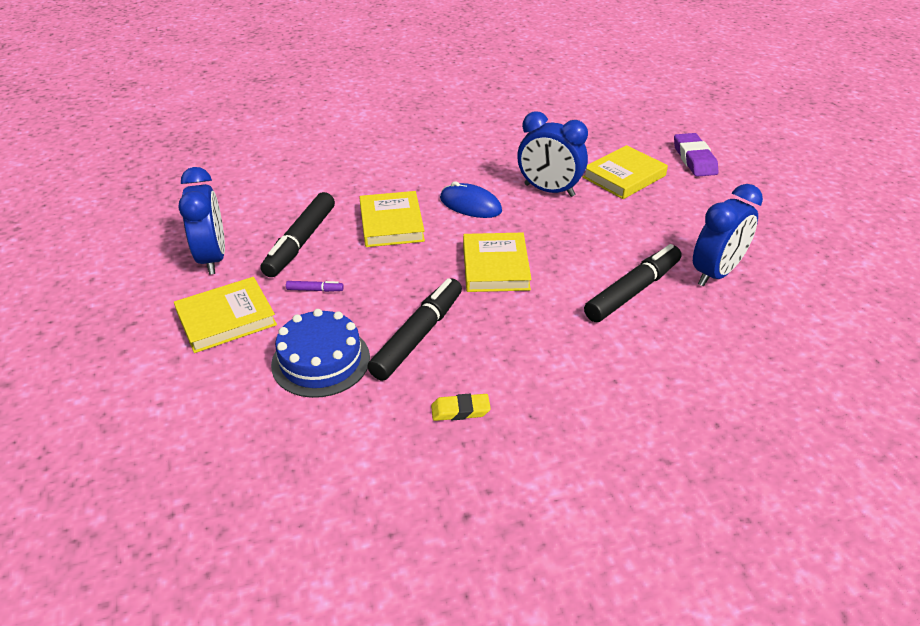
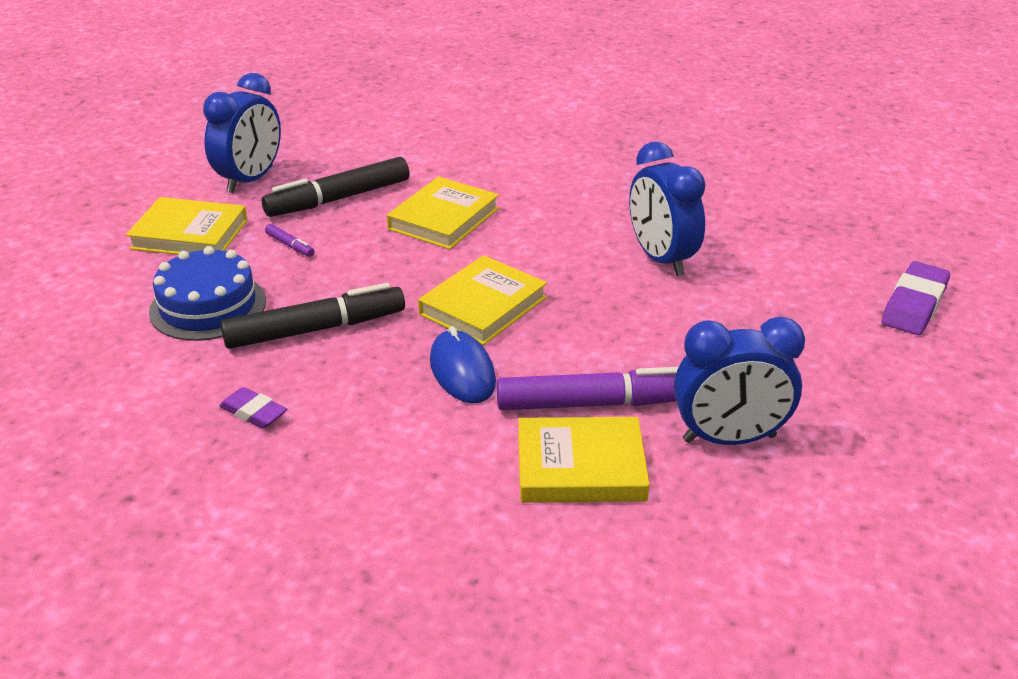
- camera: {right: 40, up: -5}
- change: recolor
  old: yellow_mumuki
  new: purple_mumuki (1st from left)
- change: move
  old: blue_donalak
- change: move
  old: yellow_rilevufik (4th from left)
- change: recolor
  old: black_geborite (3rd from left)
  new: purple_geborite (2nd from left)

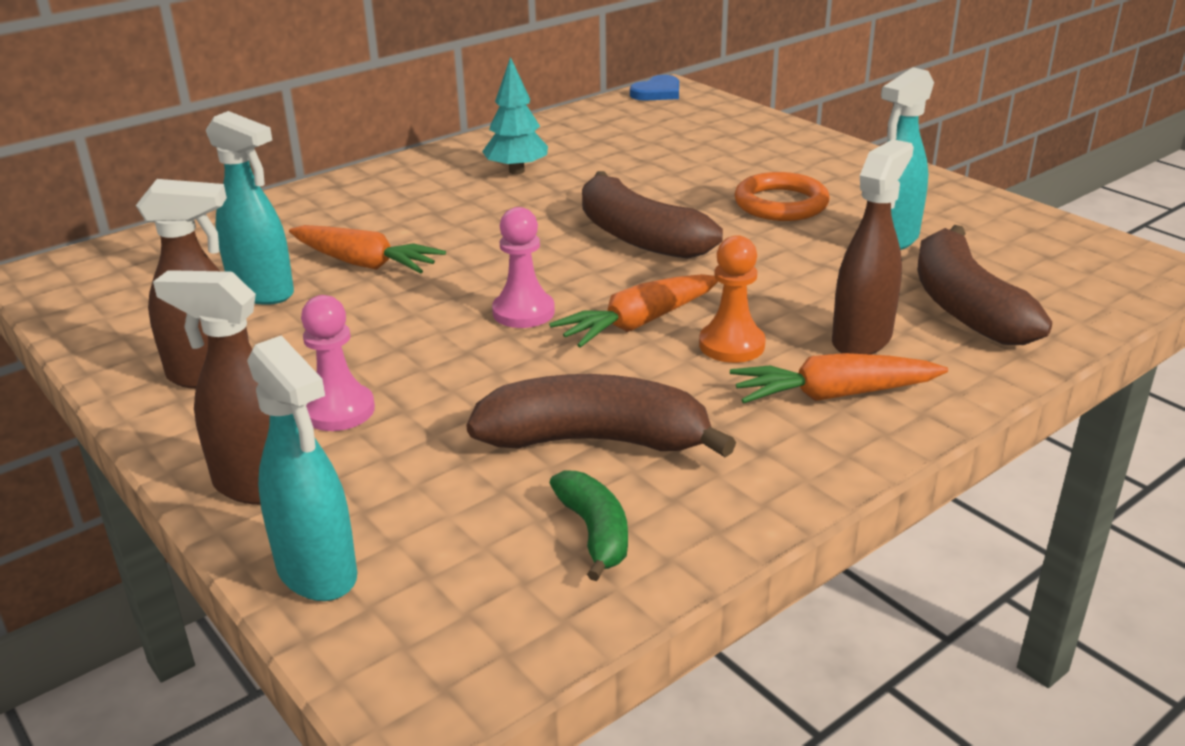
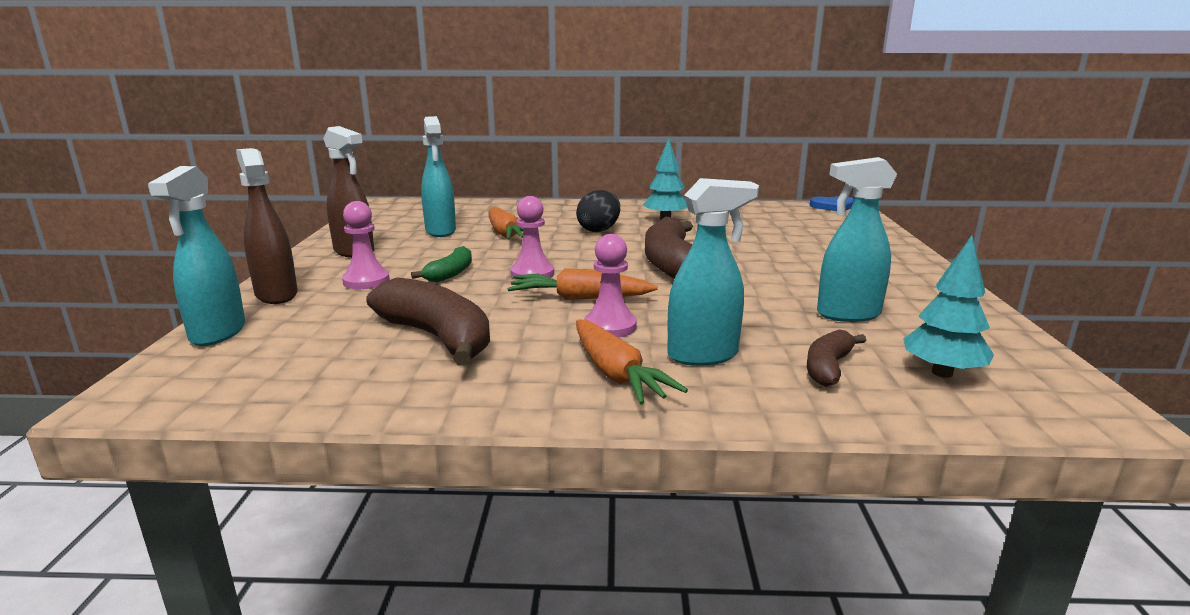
- camera: {right: 40, up: -10}
- change: move
  old: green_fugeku
- change: recolor
  old: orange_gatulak
  new: pink_gatulak (3rd from left)
- change: rotate
  old: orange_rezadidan (3rd from left)
  degrees: -150
- change: delete
  old: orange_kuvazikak
- change: recolor
  old: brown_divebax (3rd from left)
  new: turquoise_divebax (3rd from left)
- change: resize
  old: brown_fugeku (3rd from left)
  factor: 0.55
- change: insert
  new: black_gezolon
- change: insert
  new: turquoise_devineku (2nd from left)

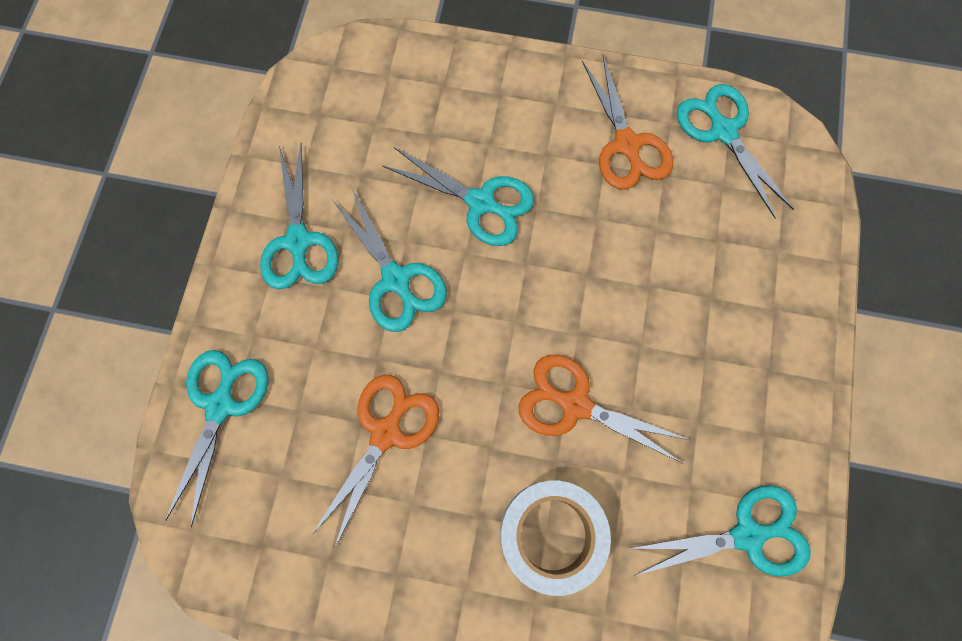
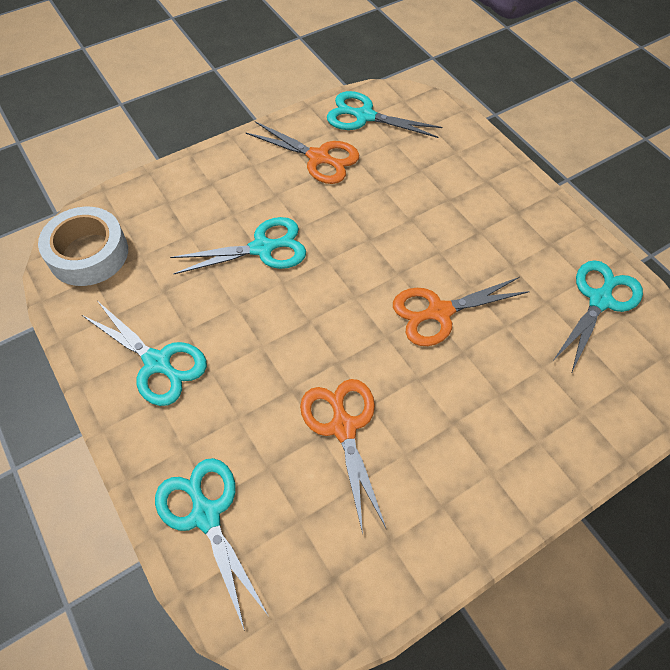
- camera: {right: -45, up: -15}
- change: delete
  old: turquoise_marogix (3rd from left)
- change: move
  old: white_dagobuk

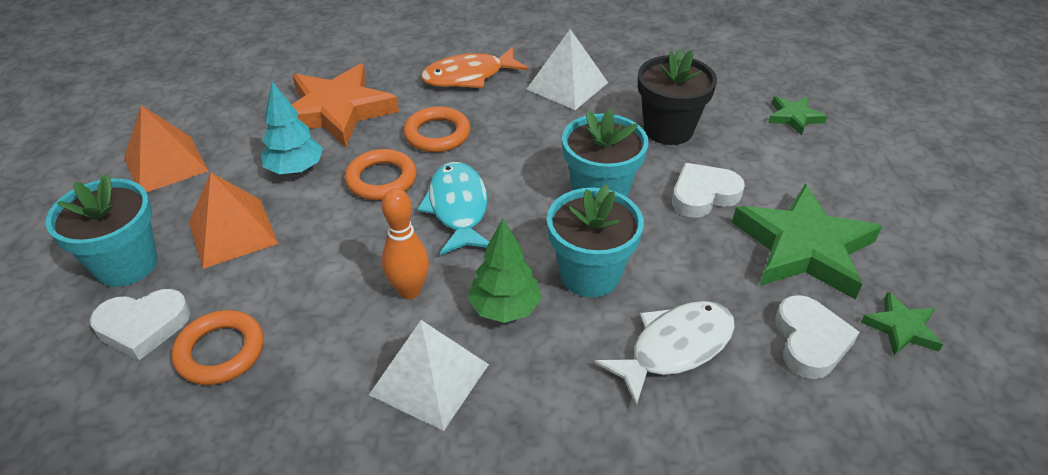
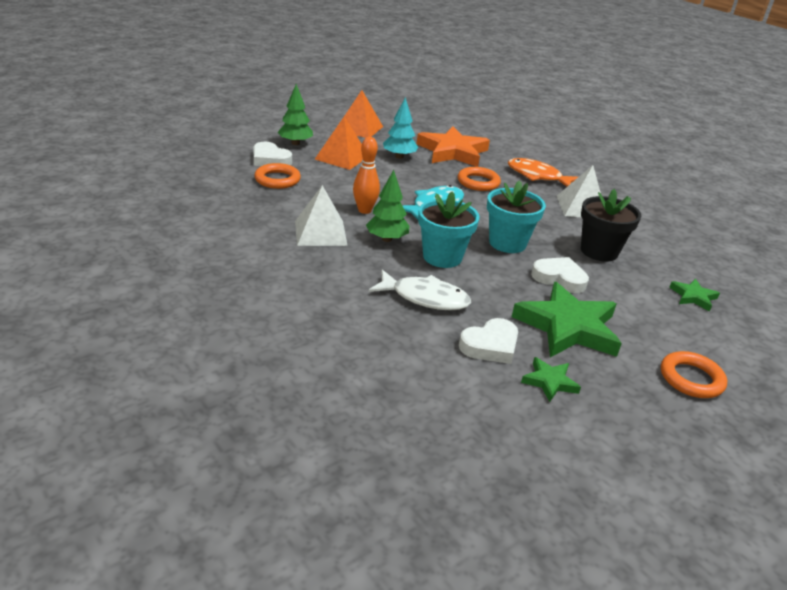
- camera: {right: 50, up: -10}
- change: replace
  old: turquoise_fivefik (1st from left)
  new: green_devineku (1st from left)
- change: move
  old: orange_kuvazikak (2nd from left in the first image)
  new: orange_kuvazikak (3rd from left)

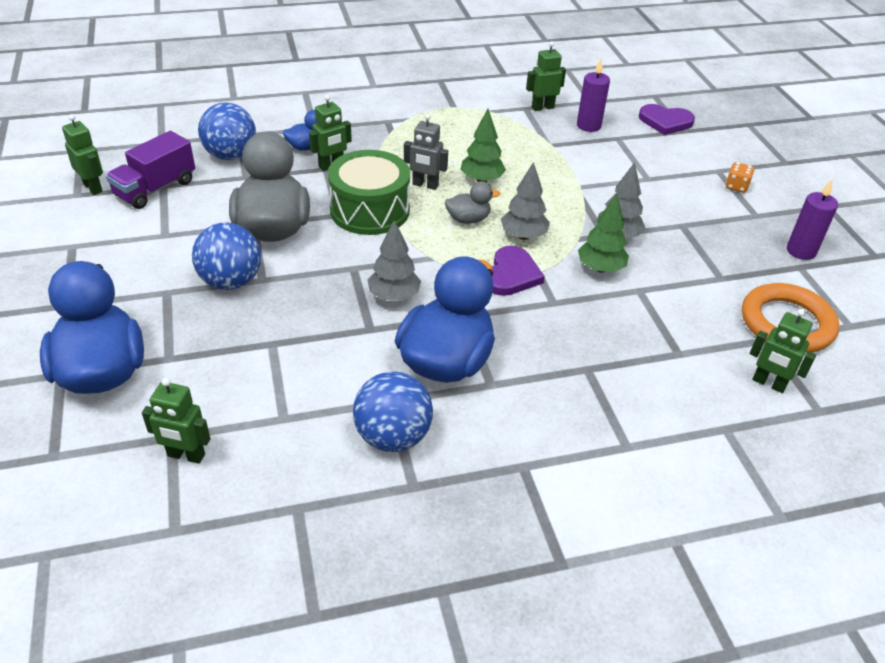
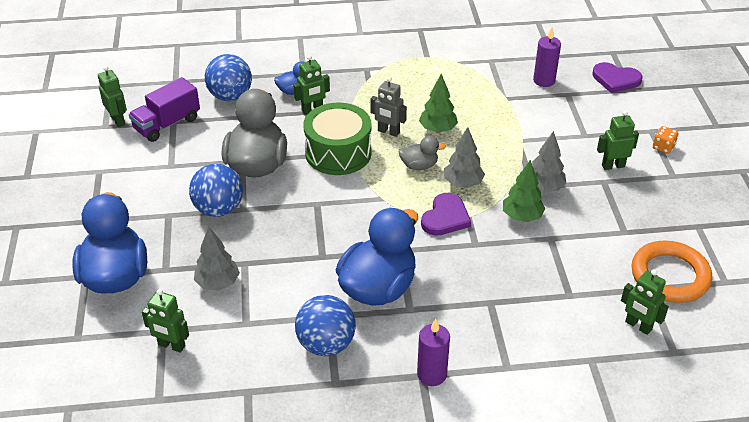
- camera: {right: 10, up: 0}
- change: move
  old: grey_devineku (1st from left)
- change: move
  old: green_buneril (4th from left)
- change: move
  old: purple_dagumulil (2nd from left in the first image)
  new: purple_dagumulil (1st from left)

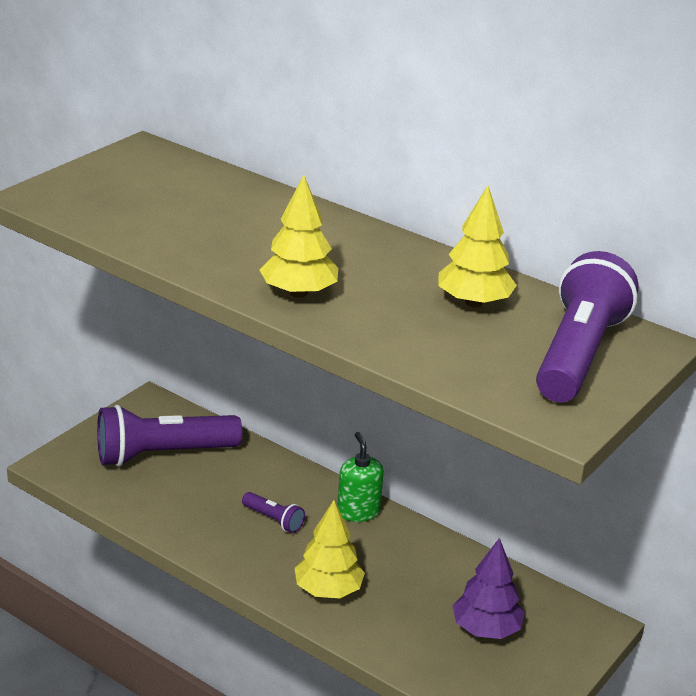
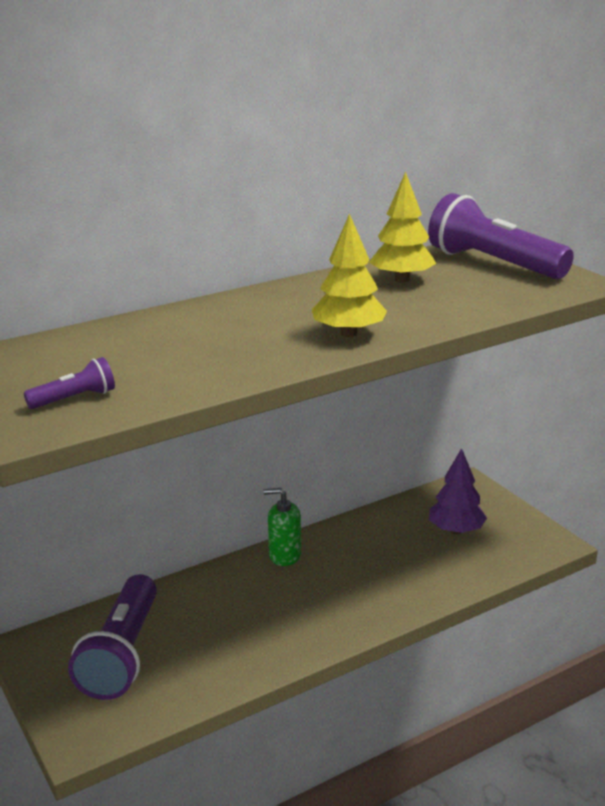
- camera: {right: -65, up: -5}
- change: move
  old: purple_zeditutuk (2nd from left in the first image)
  new: purple_zeditutuk (1st from left)
- change: delete
  old: yellow_devineku (2nd from left)

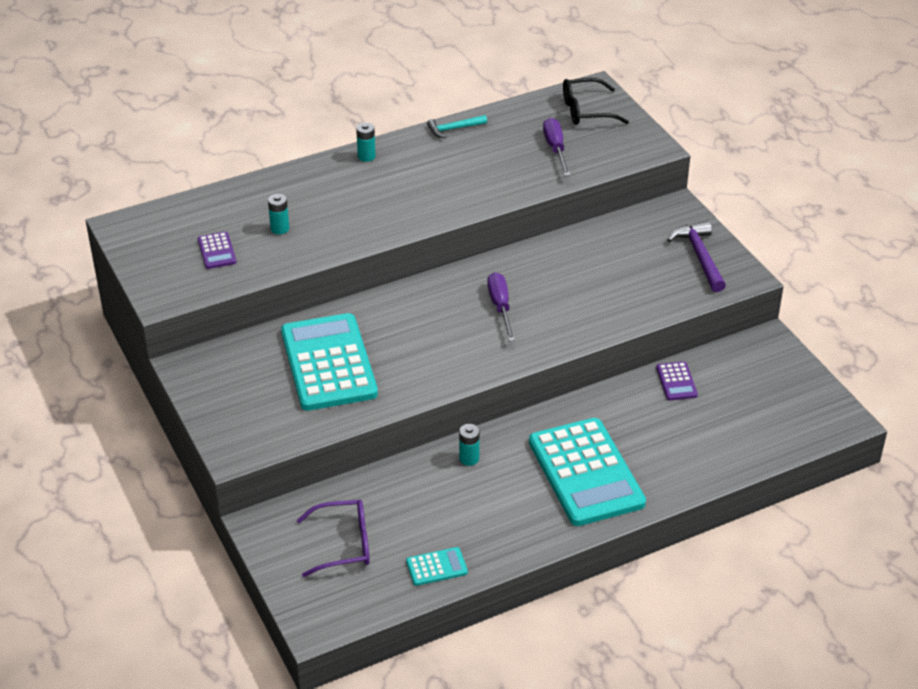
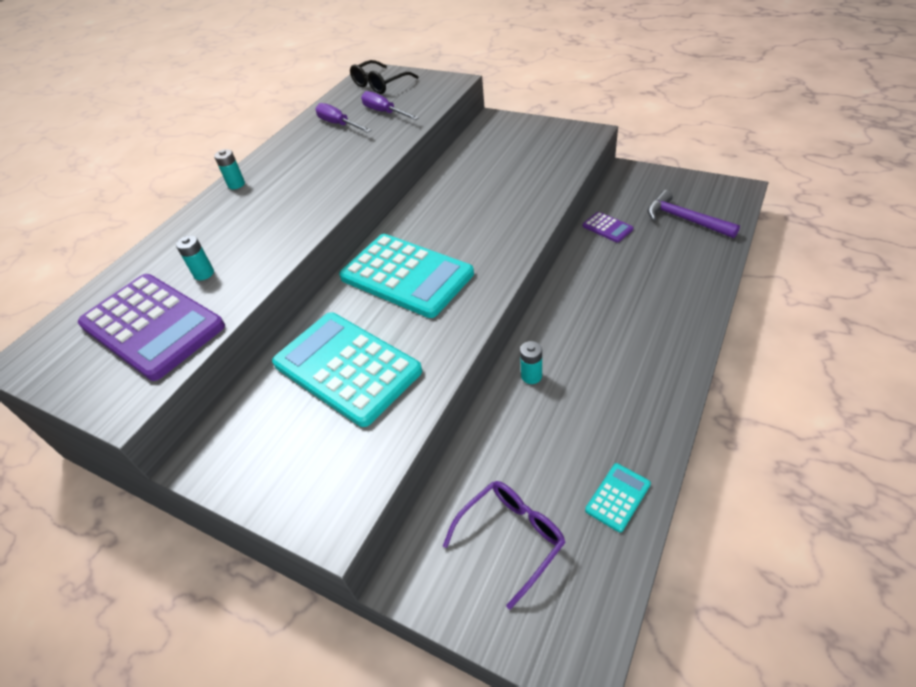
- camera: {right: -30, up: 5}
- change: resize
  old: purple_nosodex (1st from left)
  factor: 2.38
- change: delete
  old: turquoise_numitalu
- change: move
  old: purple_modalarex (1st from left)
- change: move
  old: turquoise_nosodex (3rd from left in the first image)
  new: turquoise_nosodex (2nd from left)
- change: move
  old: purple_numitalu

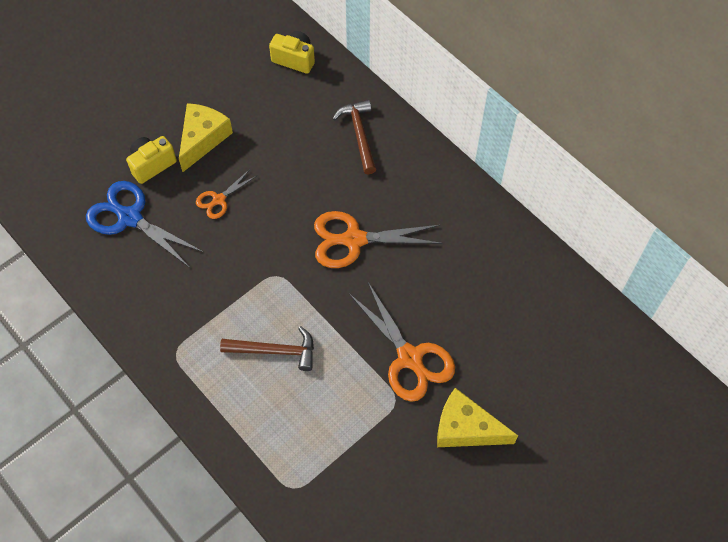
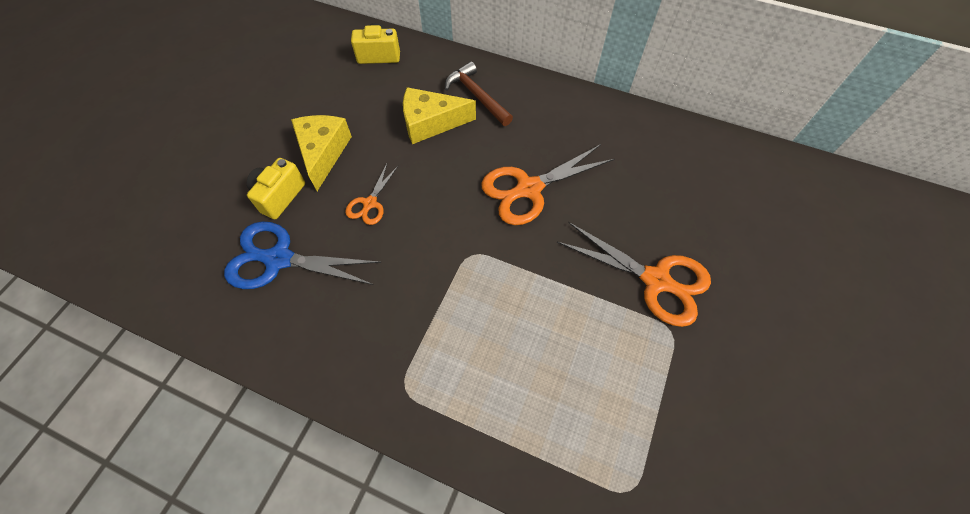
- camera: {right: -25, up: 0}
- change: delete
  old: brown_numitalu (1st from left)
- change: move
  old: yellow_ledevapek (2nd from left)

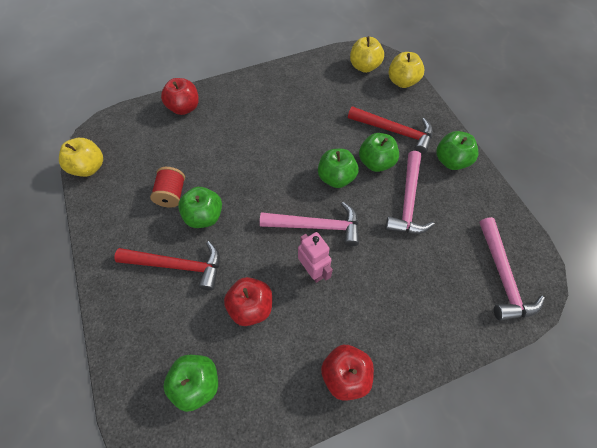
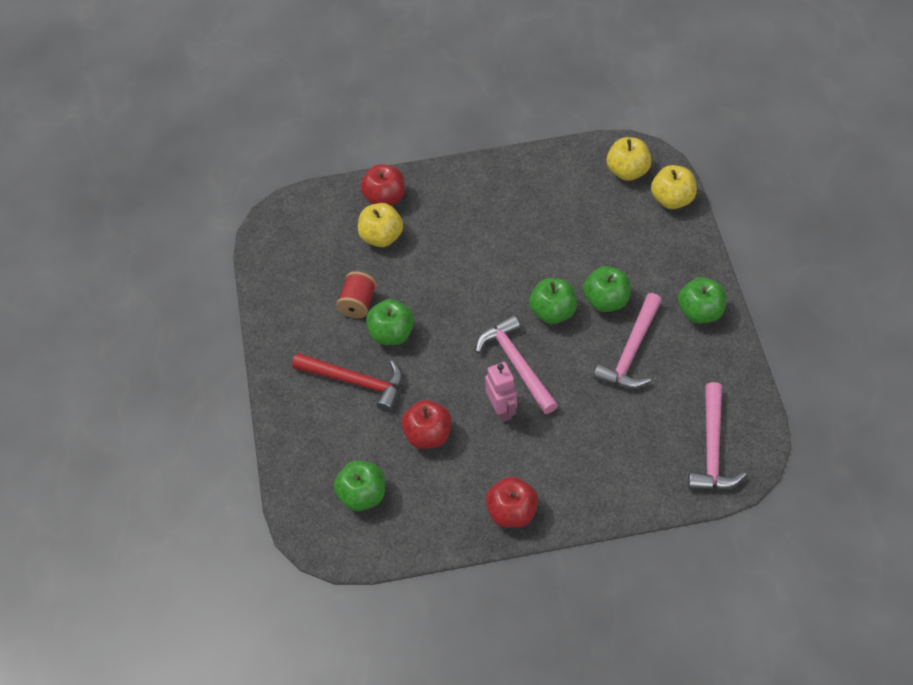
- camera: {right: 15, up: -5}
- change: move
  old: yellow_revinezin (1st from left)
- change: rotate
  old: pink_numitalu (1st from left)
  degrees: -135
- change: delete
  old: red_numitalu (2nd from left)

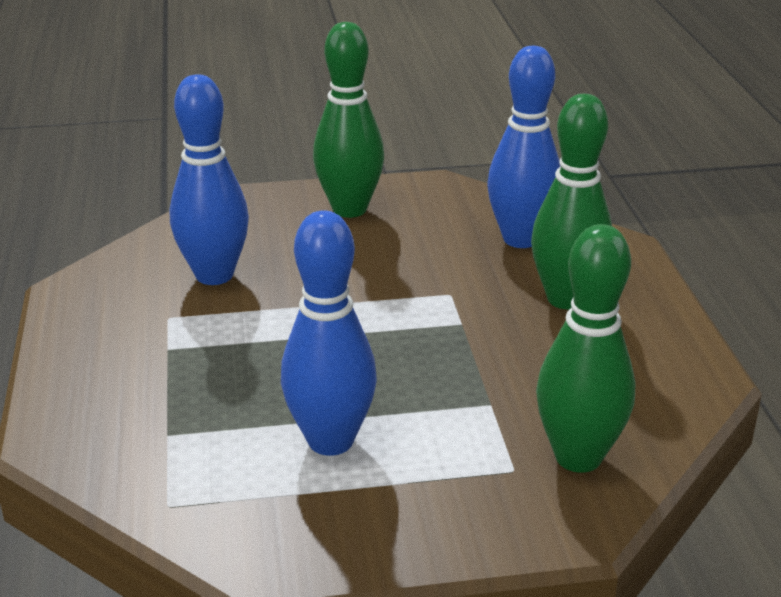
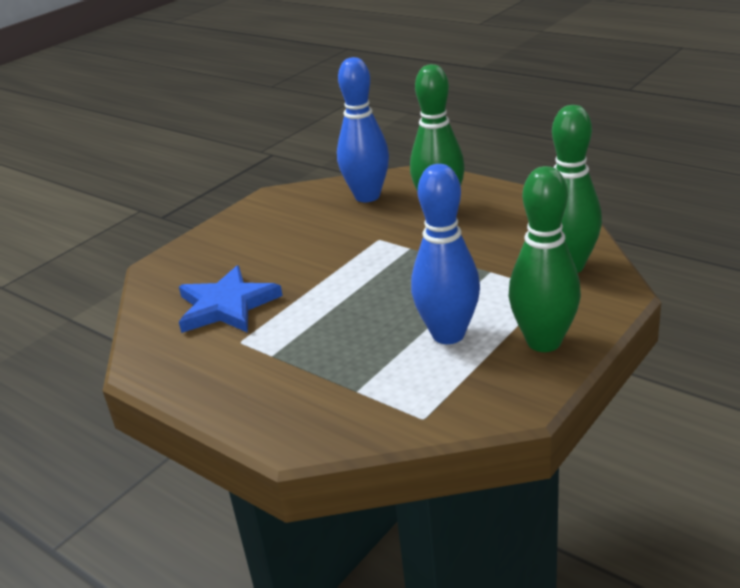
- camera: {right: -40, up: 0}
- change: replace
  old: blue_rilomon (1st from left)
  new: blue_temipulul
- change: move
  old: green_rilomon (1st from left in the first image)
  new: green_rilomon (2nd from left)

